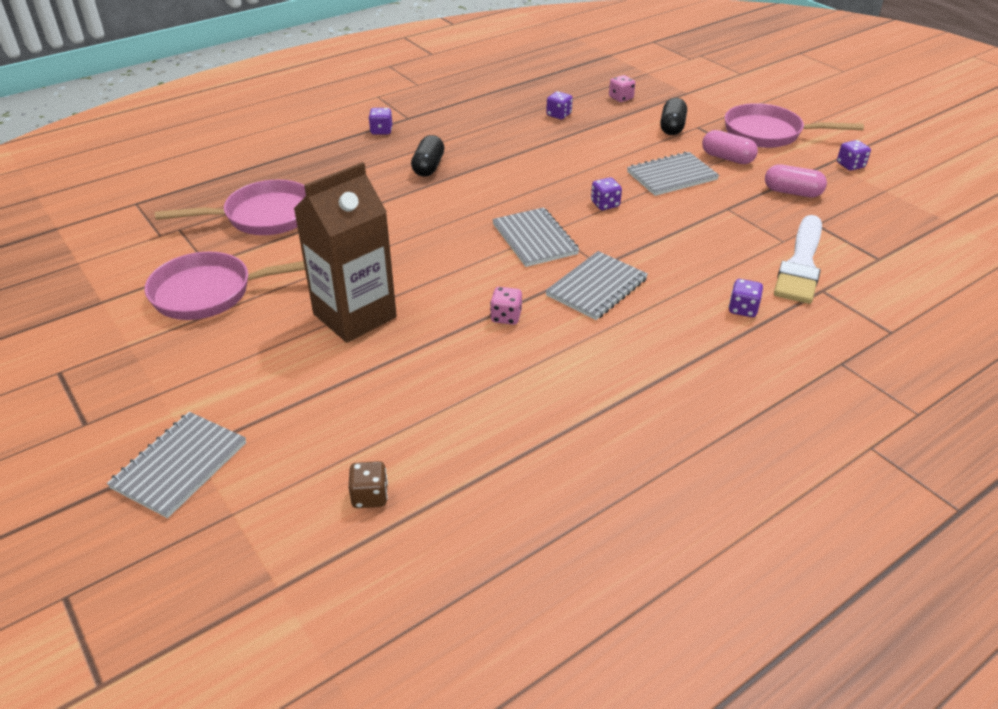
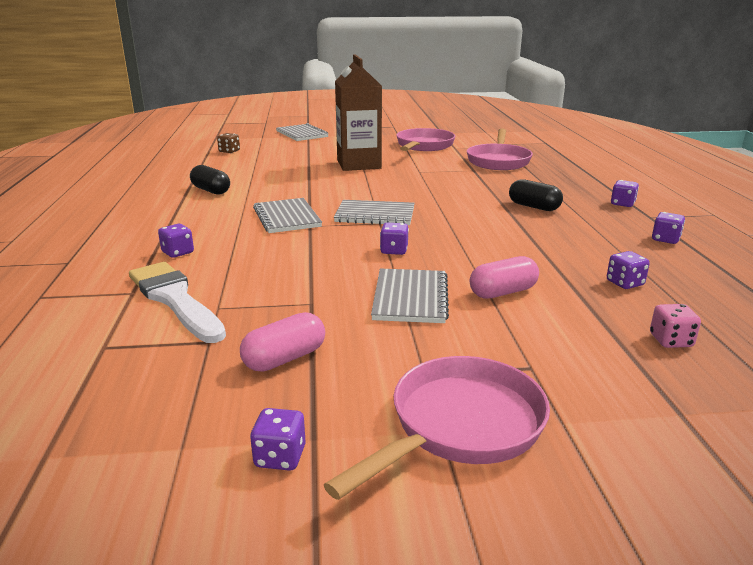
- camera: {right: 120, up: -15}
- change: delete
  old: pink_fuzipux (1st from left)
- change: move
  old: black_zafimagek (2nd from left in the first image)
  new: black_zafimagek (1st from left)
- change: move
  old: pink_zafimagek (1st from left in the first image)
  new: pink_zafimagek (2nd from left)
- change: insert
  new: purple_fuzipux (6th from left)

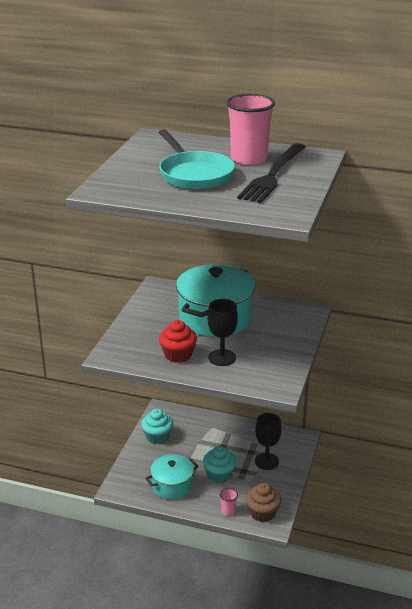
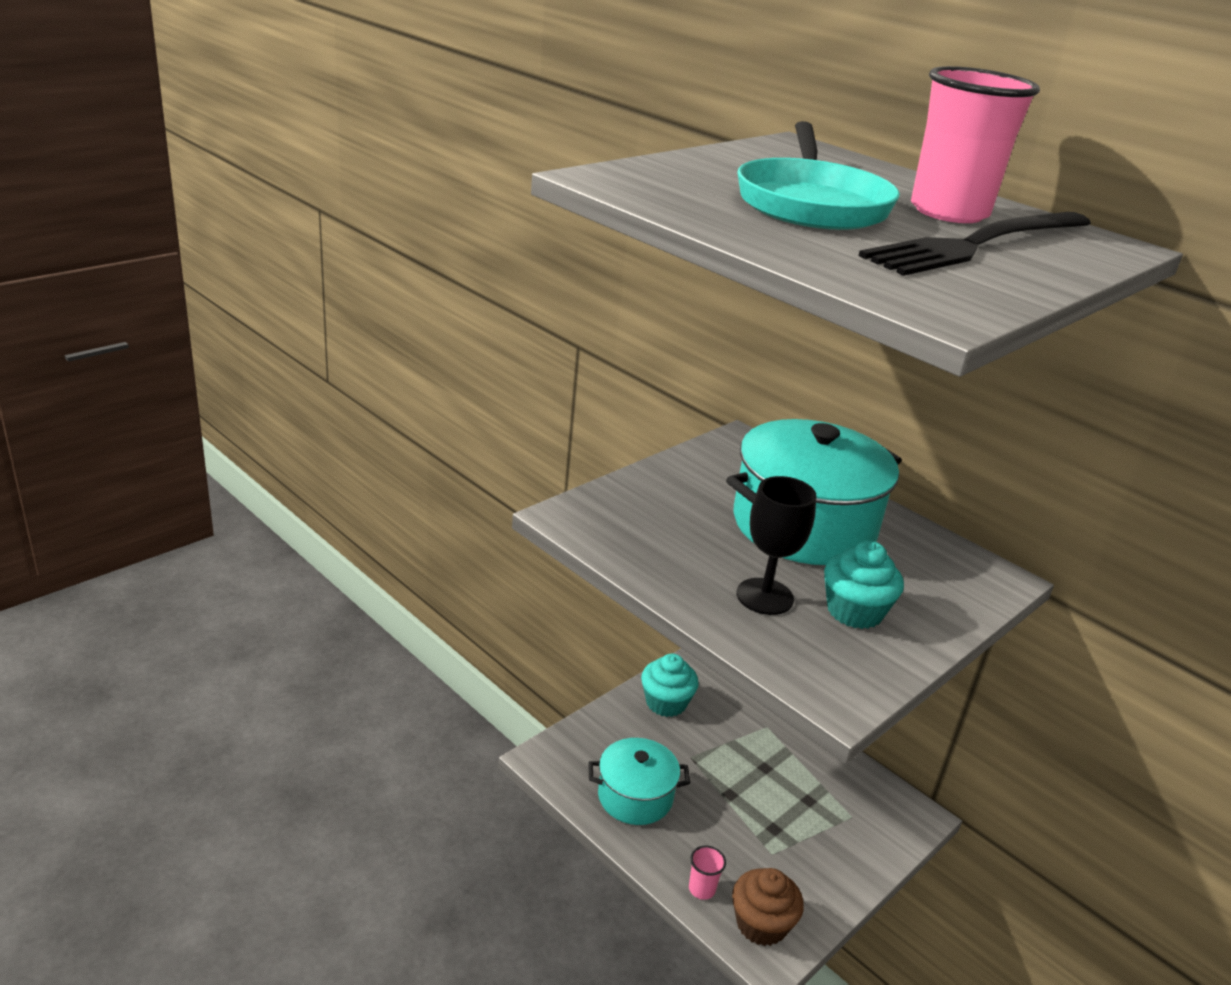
- camera: {right: 25, up: 0}
- change: delete
  old: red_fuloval
- change: move
  old: turquoise_fuloval (2nd from left)
- change: delete
  old: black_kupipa (2nd from left)

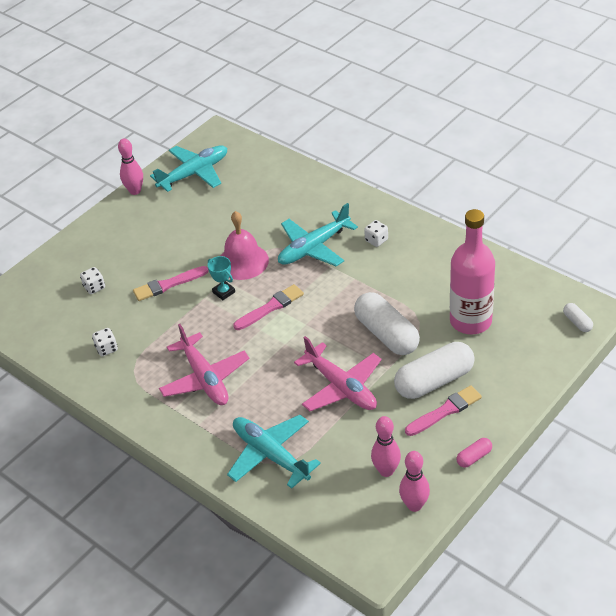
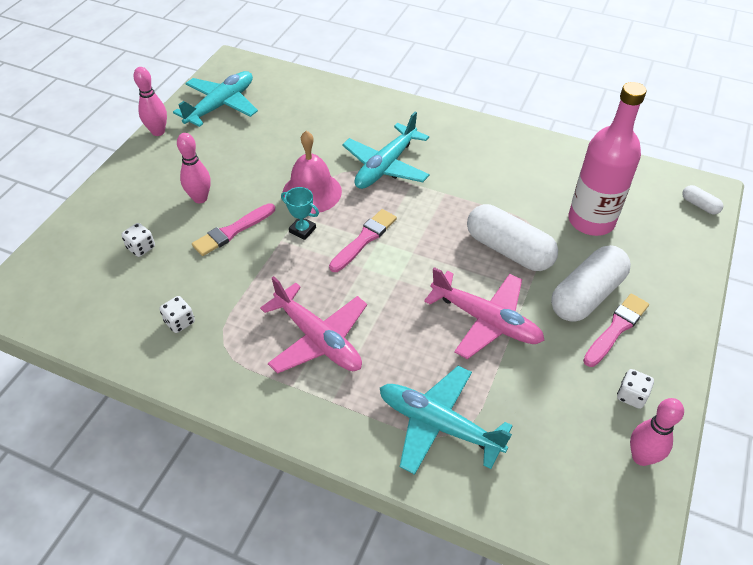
- camera: {right: -20, up: 5}
- change: move
  old: white_fuzipux (3rd from left)
- change: move
  old: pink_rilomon (2nd from left)
- change: delete
  old: pink_zafimagek

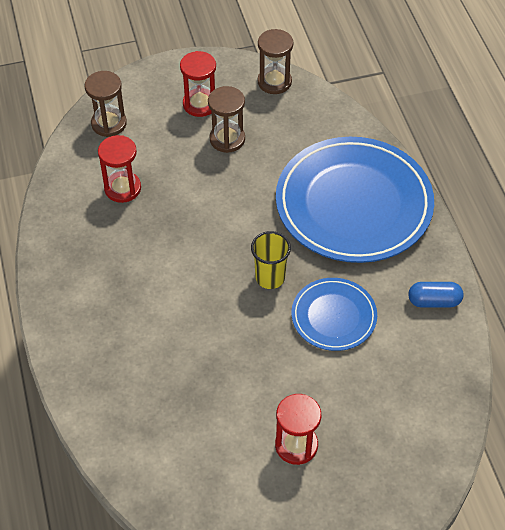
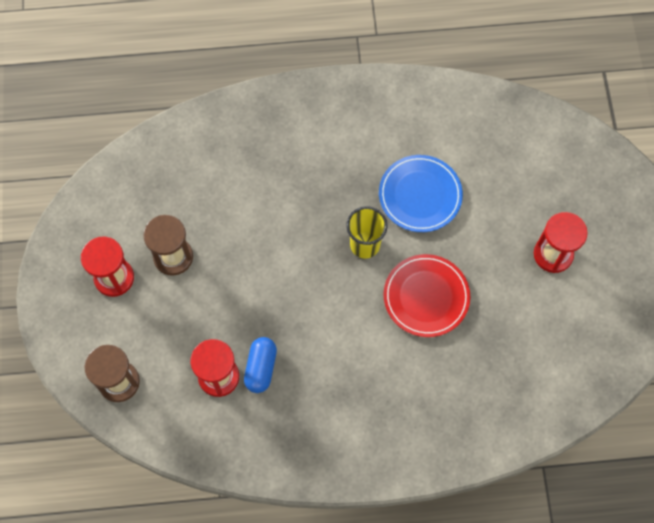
- camera: {right: -80, up: 15}
- change: delete
  old: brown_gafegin (3rd from left)
- change: delete
  old: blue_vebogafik (2nd from left)
- change: move
  old: blue_zafimagek
- change: insert
  new: red_vebogafik

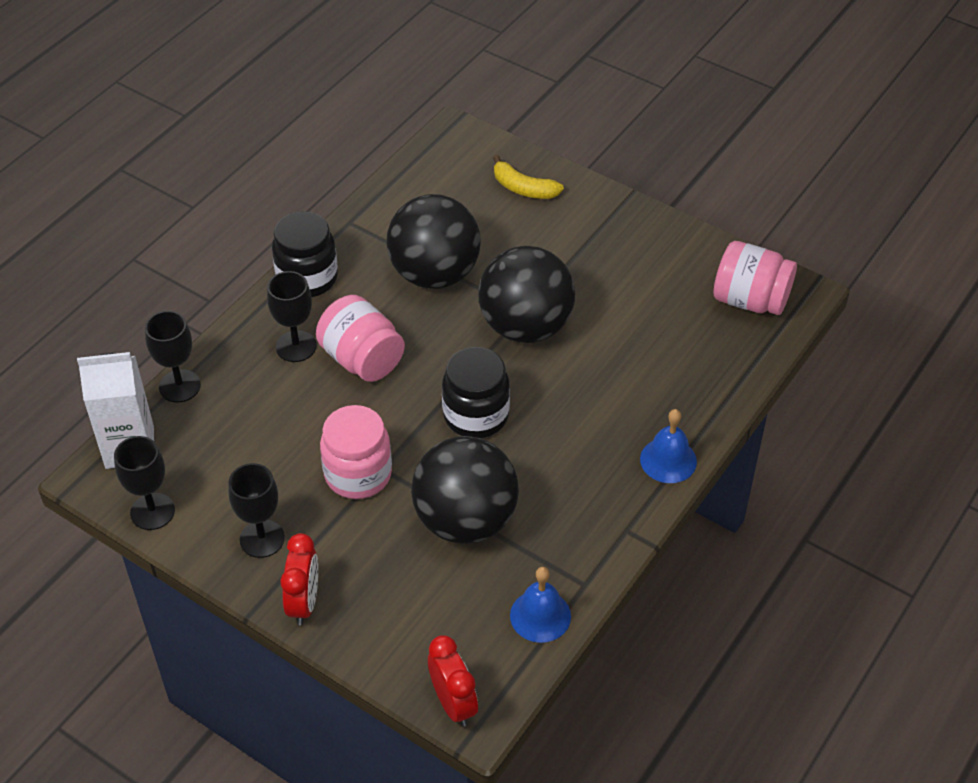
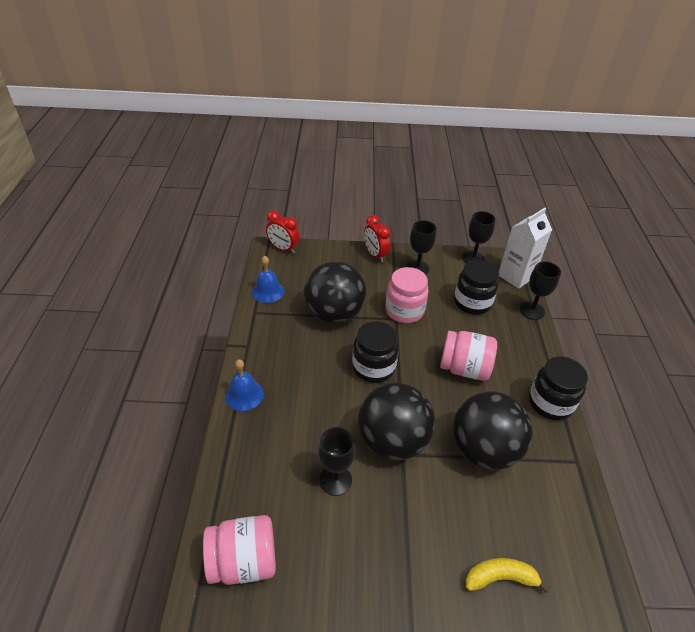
- camera: {right: 145, up: -5}
- change: move
  old: black_kupipa (4th from left in the first image)
  new: black_kupipa (1st from left)
- change: insert
  new: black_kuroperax (2nd from left)

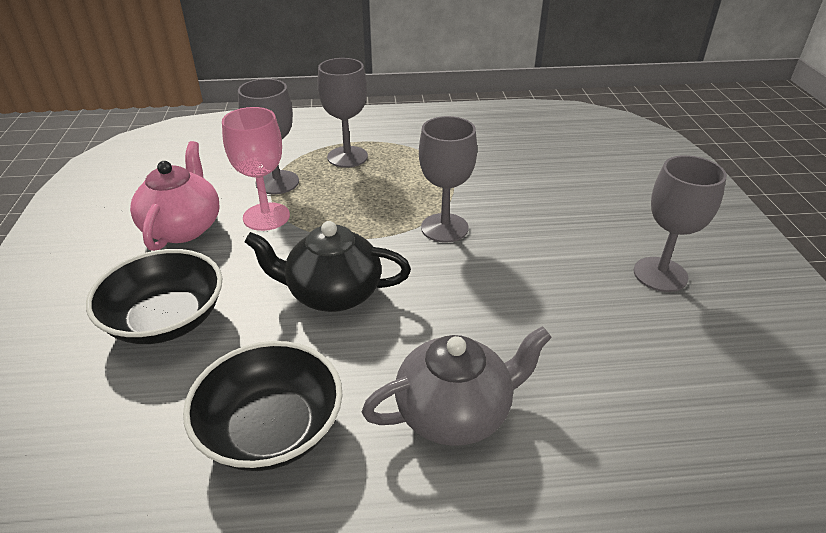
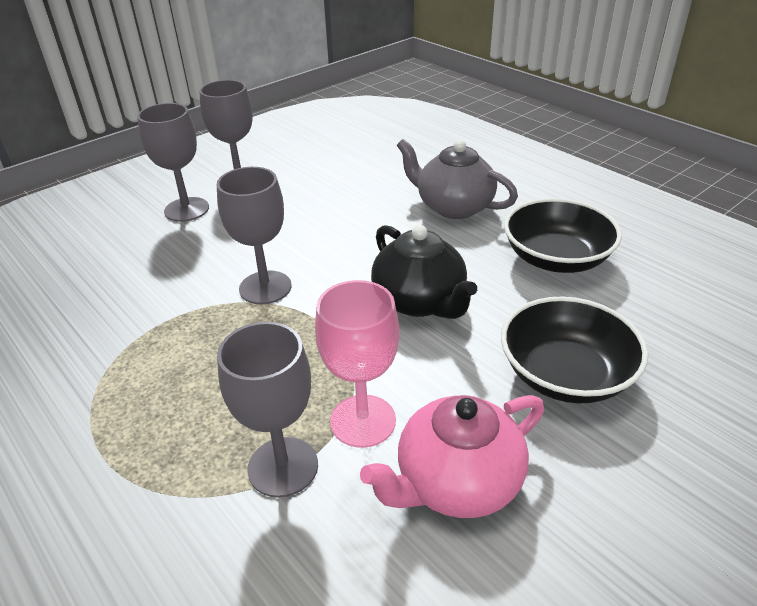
- camera: {right: -125, up: 0}
- change: move
  old: grey_kupipa (2nd from left in the first image)
  new: grey_kupipa (1st from left)

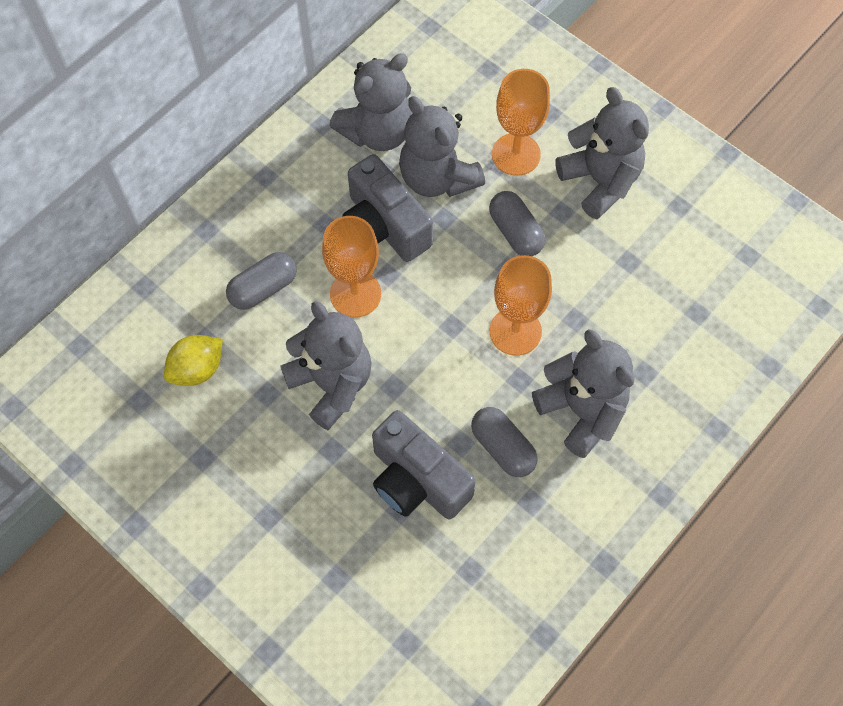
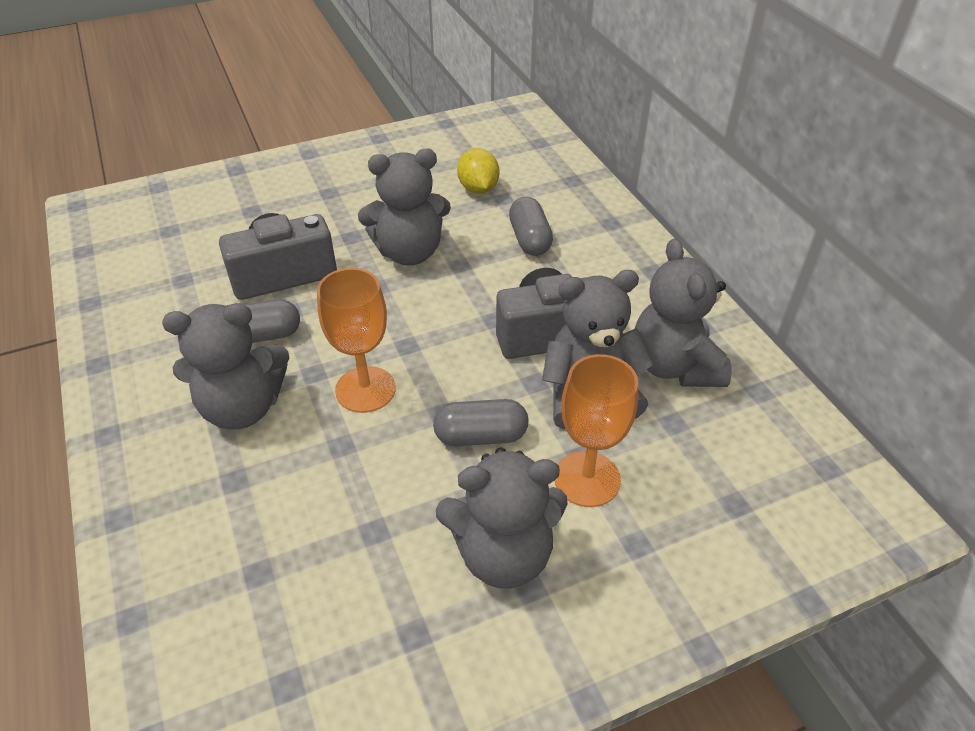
- camera: {right: 115, up: -20}
- change: delete
  old: orange_kupipa (1st from left)

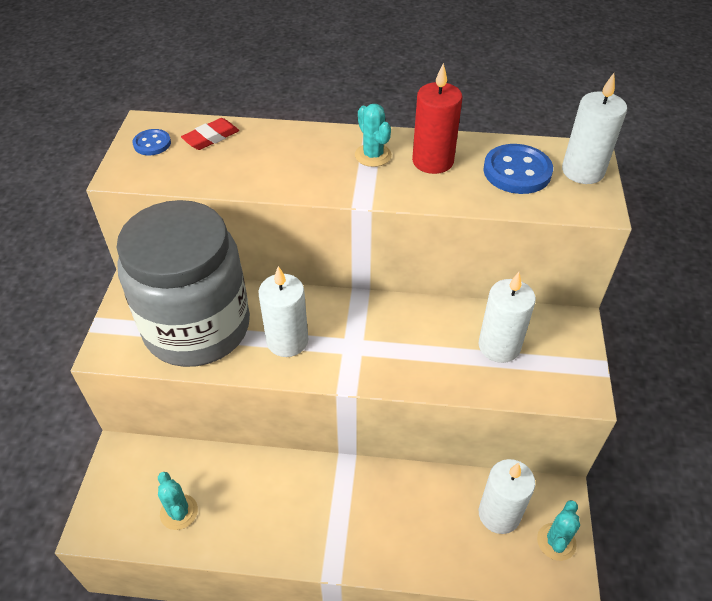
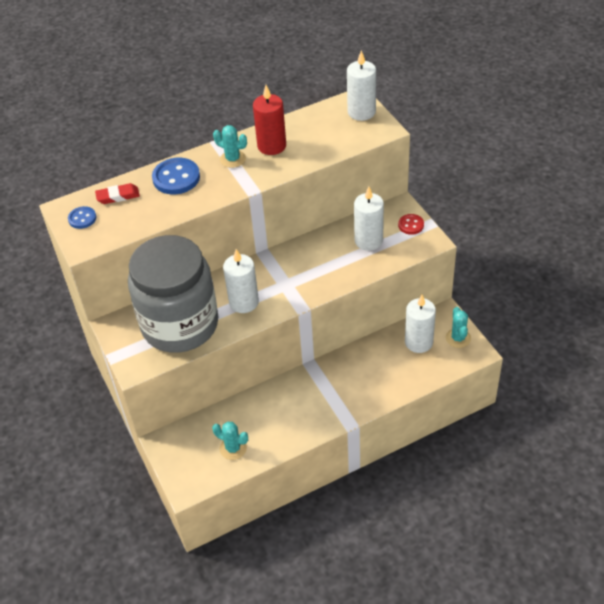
- camera: {right: -30, up: 0}
- change: rotate
  old: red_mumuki
  degrees: 60
- change: move
  old: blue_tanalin (2nd from left)
- change: insert
  new: red_tanalin

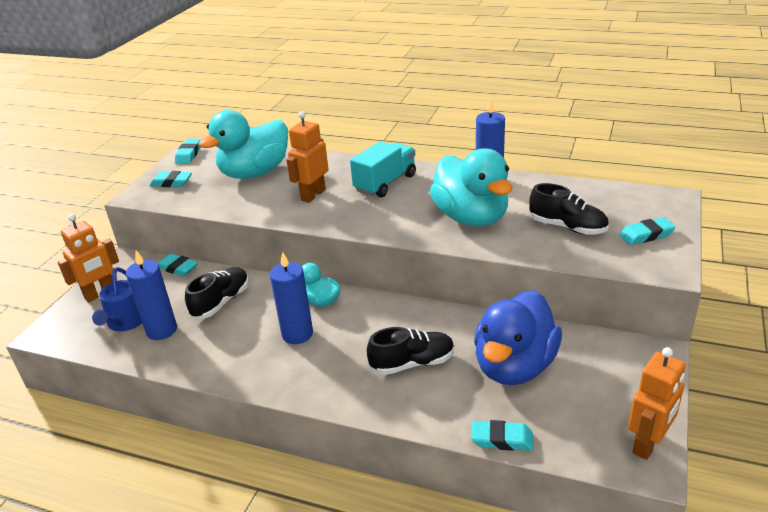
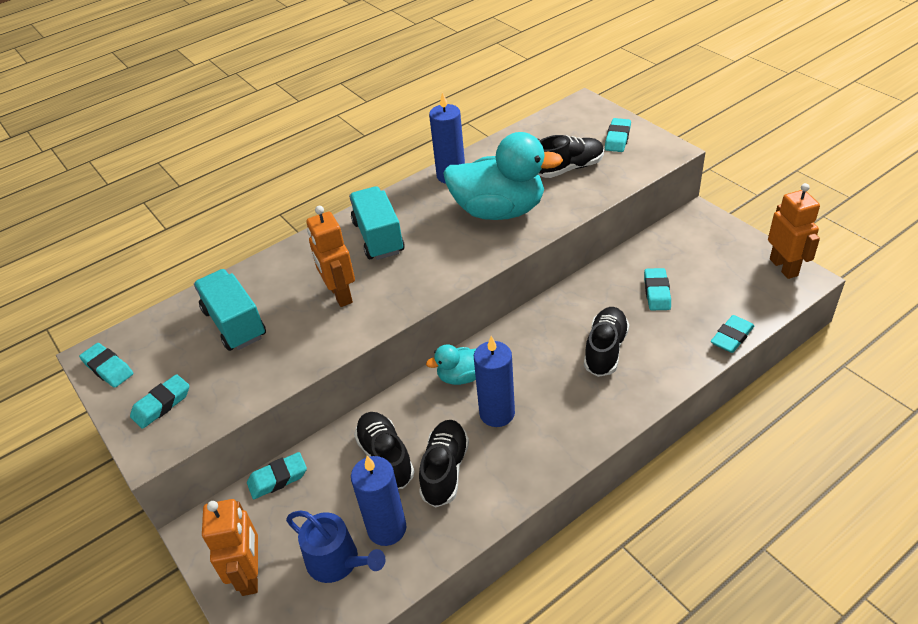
- camera: {right: -55, up: 10}
- change: replace
  old: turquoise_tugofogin (1st from left)
  new: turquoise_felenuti (1st from left)
- change: replace
  old: blue_tugofogin
  new: turquoise_mumuki (5th from left)
- change: insert
  new: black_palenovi (2nd from left)

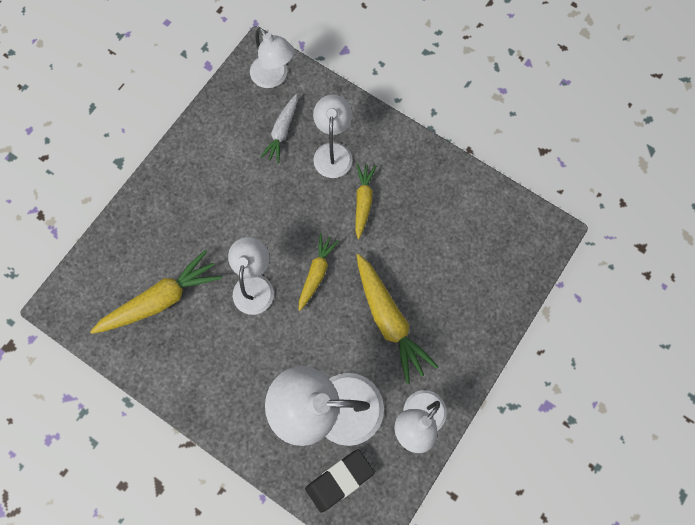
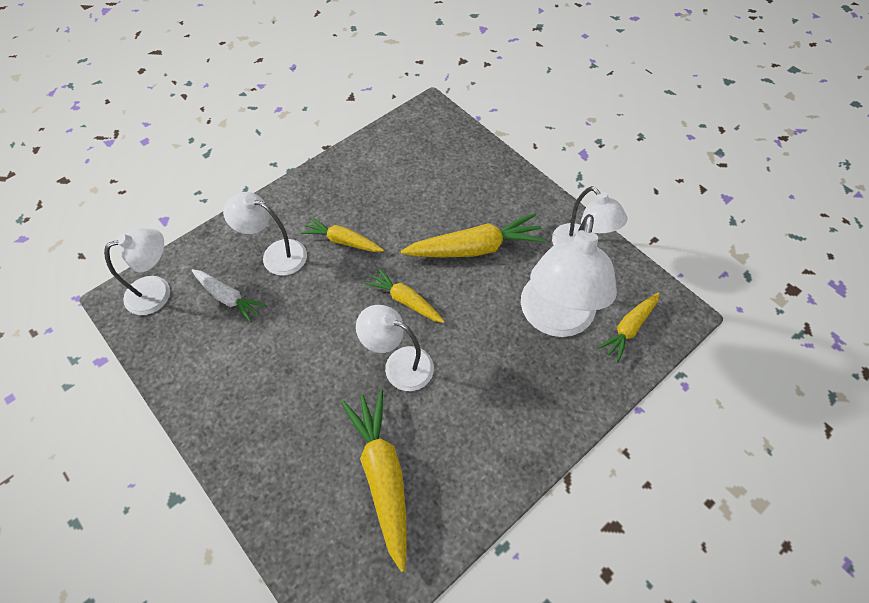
- camera: {right: -75, up: -15}
- change: replace
  old: black_mumuki
  new: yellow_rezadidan (5th from left)

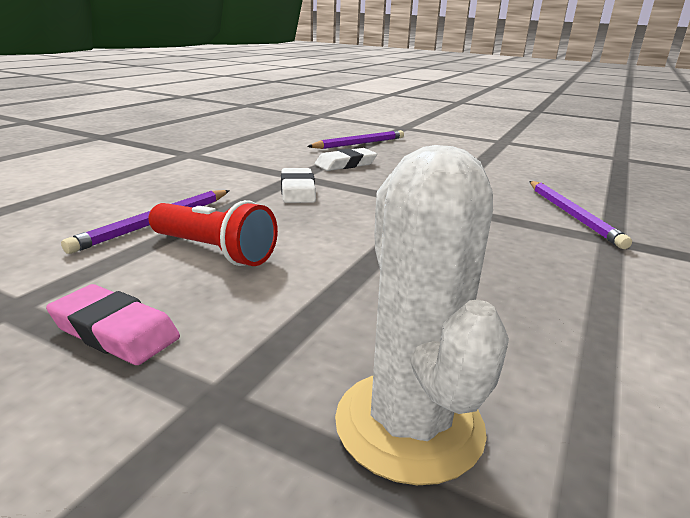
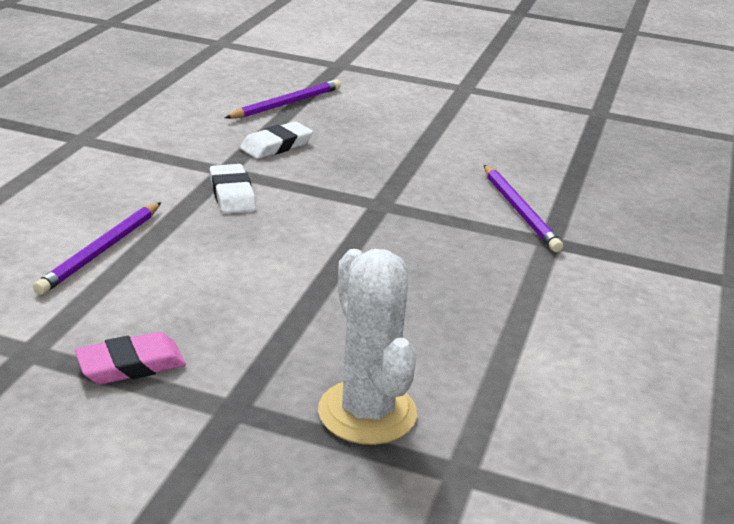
- camera: {right: -10, up: 5}
- change: rotate
  old: pink_mumuki
  degrees: -45
- change: delete
  old: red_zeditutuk

